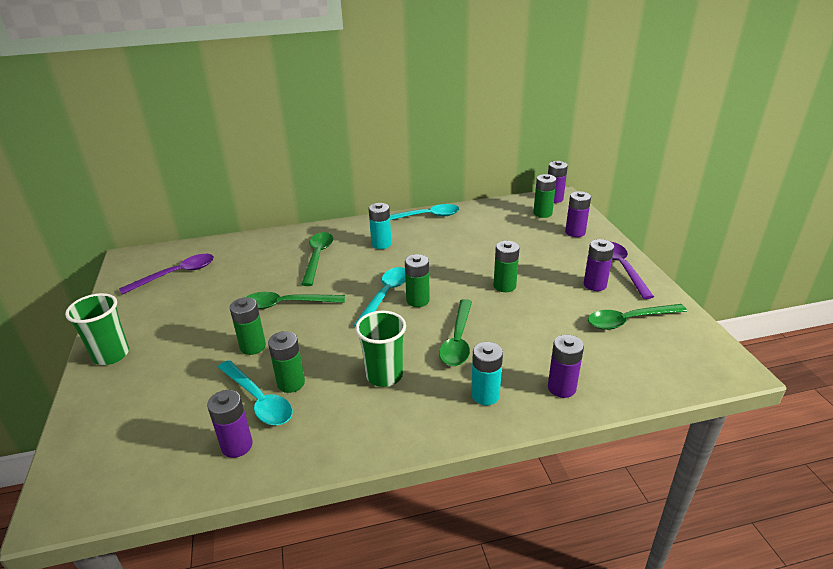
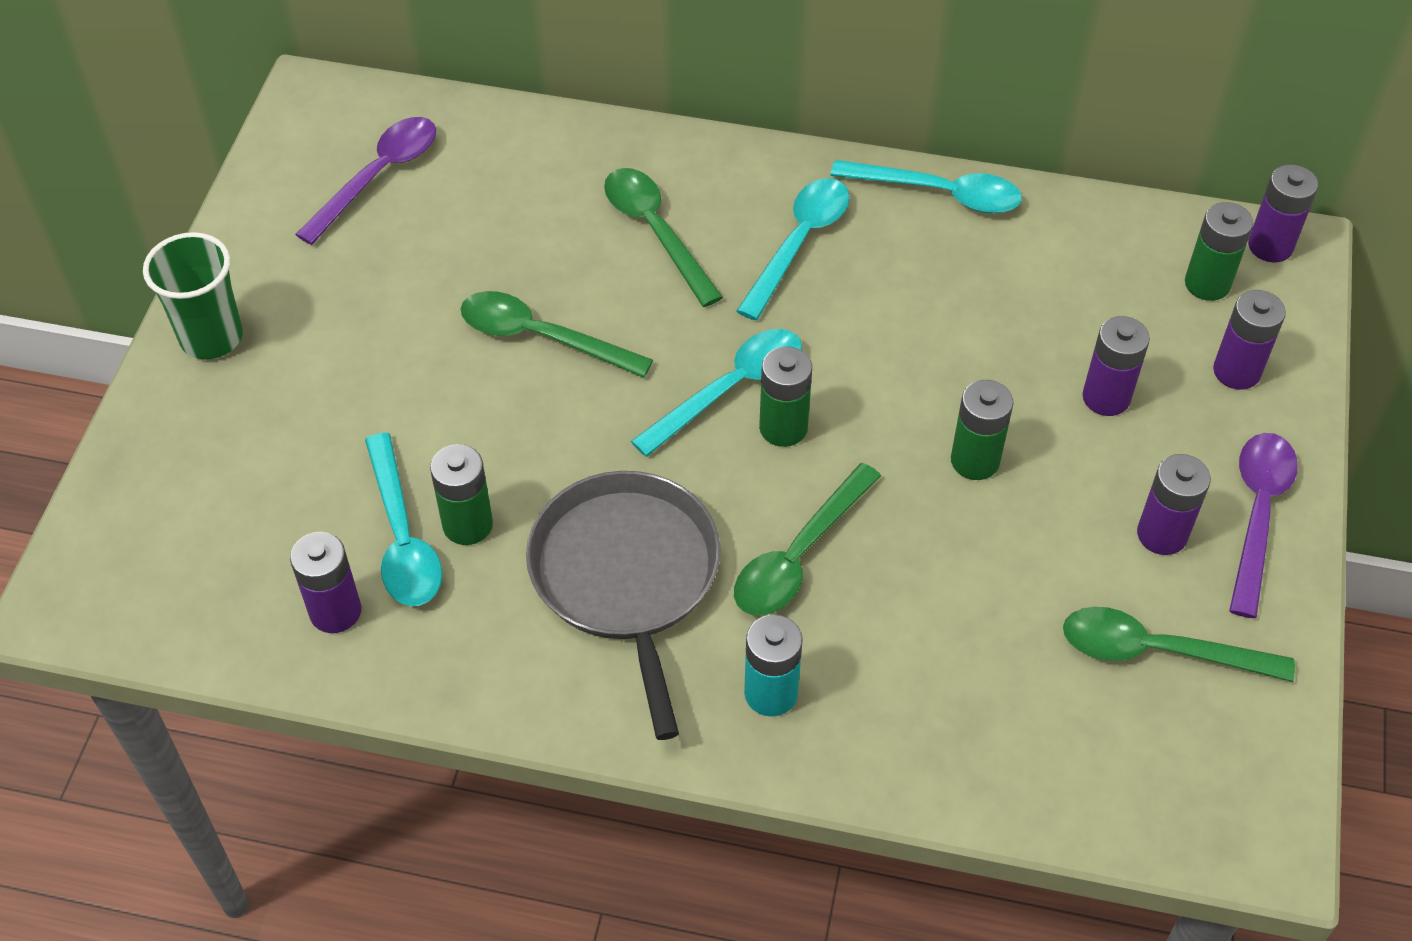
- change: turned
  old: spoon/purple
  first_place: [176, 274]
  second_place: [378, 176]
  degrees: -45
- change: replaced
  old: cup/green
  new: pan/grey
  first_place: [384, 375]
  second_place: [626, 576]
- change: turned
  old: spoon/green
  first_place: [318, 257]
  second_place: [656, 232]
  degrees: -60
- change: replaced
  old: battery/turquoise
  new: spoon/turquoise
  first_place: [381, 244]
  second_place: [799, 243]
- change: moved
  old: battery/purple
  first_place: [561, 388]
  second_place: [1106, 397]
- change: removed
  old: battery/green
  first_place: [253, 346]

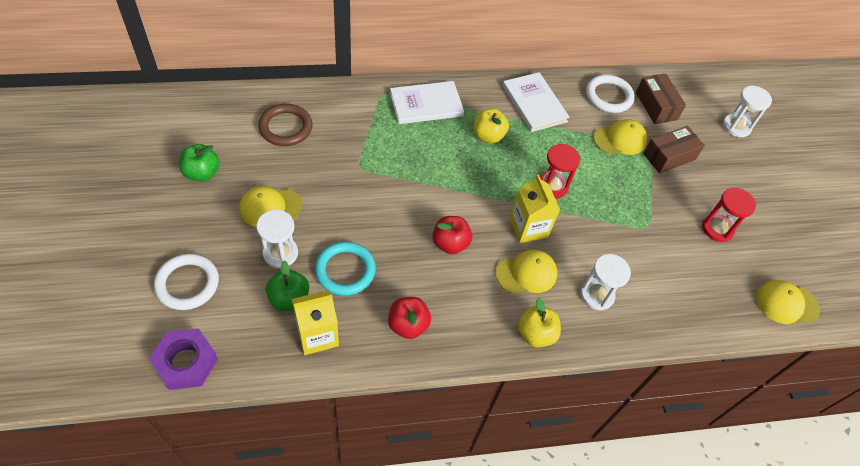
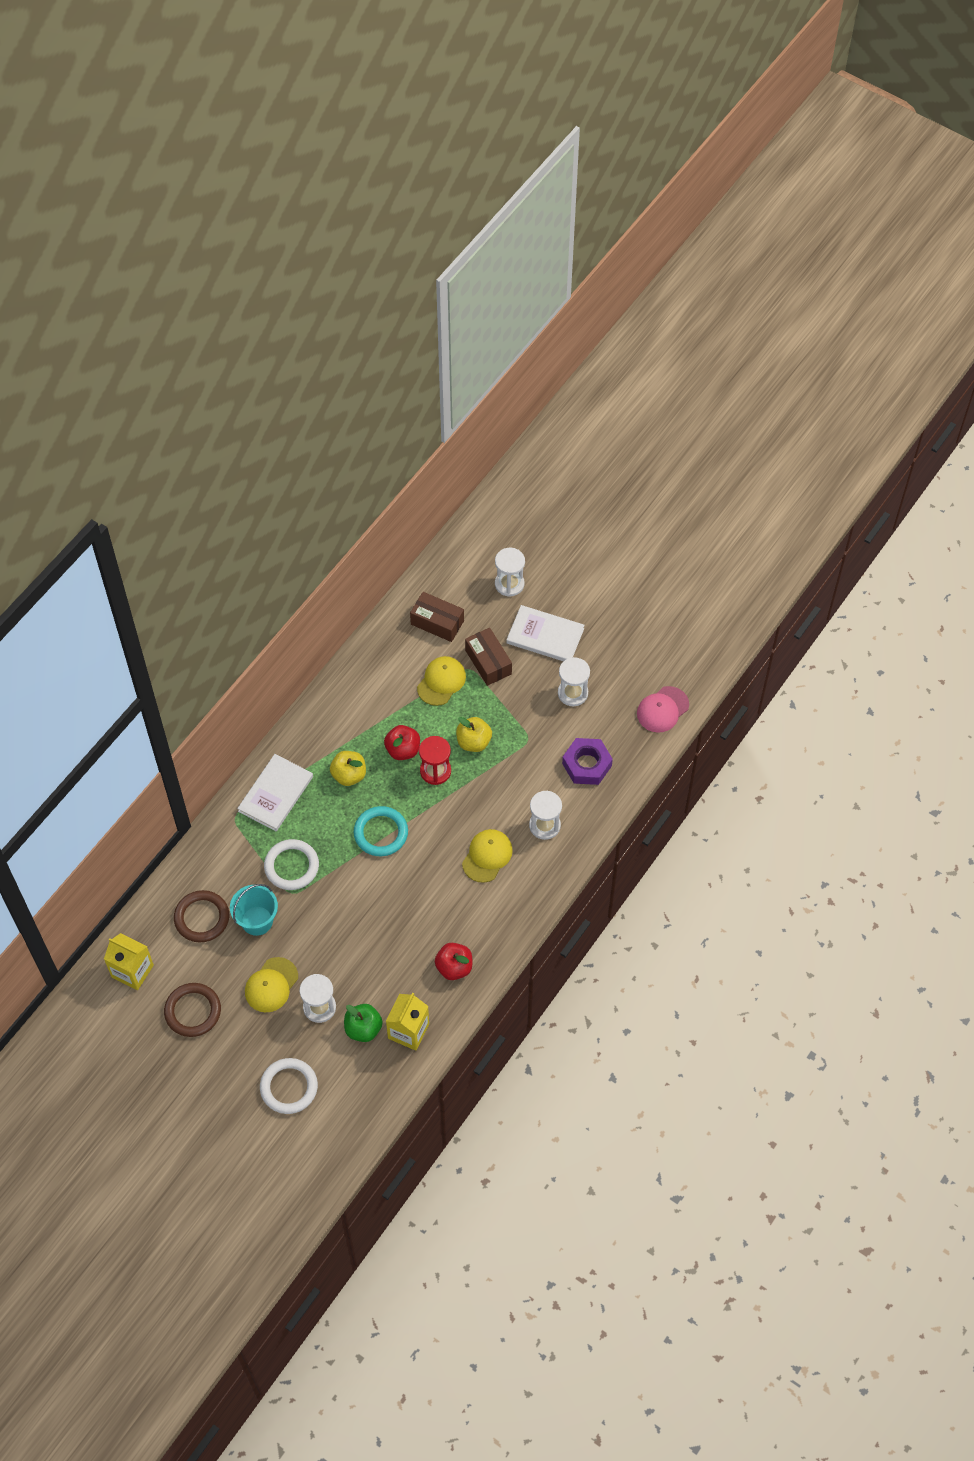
- change: moved
  old: carton/yellow
  first_place: [528, 227]
  second_place: [132, 971]
- change: replaced
  old: apple/green
  new: ring/brown
  first_place: [202, 173]
  second_place: [193, 1011]
- change: added
  new: bucket/turquoise
  second_place: [257, 921]
- change: moved
  old: ring/white
  first_place: [608, 96]
  second_place: [291, 866]
- change: moved
  old: ring/turquoise
  first_place: [345, 270]
  second_place: [381, 833]
- change: moved
  old: apple/red
  first_place: [450, 243]
  second_place: [403, 750]
- change: moved
  old: apple/yellow
  first_place: [535, 334]
  second_place: [473, 742]
- change: turned
  old: box/brown
  first_place: [669, 156]
  second_place: [488, 662]
  degrees: -45
- change: moved
  old: book/white
  first_place: [534, 104]
  second_place: [545, 636]
- change: recoloured
  old: hourglass/red
  new: hourglass/white
  first_place: [717, 228]
  second_place: [572, 693]
- change: moved
  old: nut/purple
  first_place: [186, 362]
  second_place: [586, 764]
- change: recoloured
  old: cap/yellow
  new: cap/pink
  first_place: [786, 303]
  second_place: [662, 709]

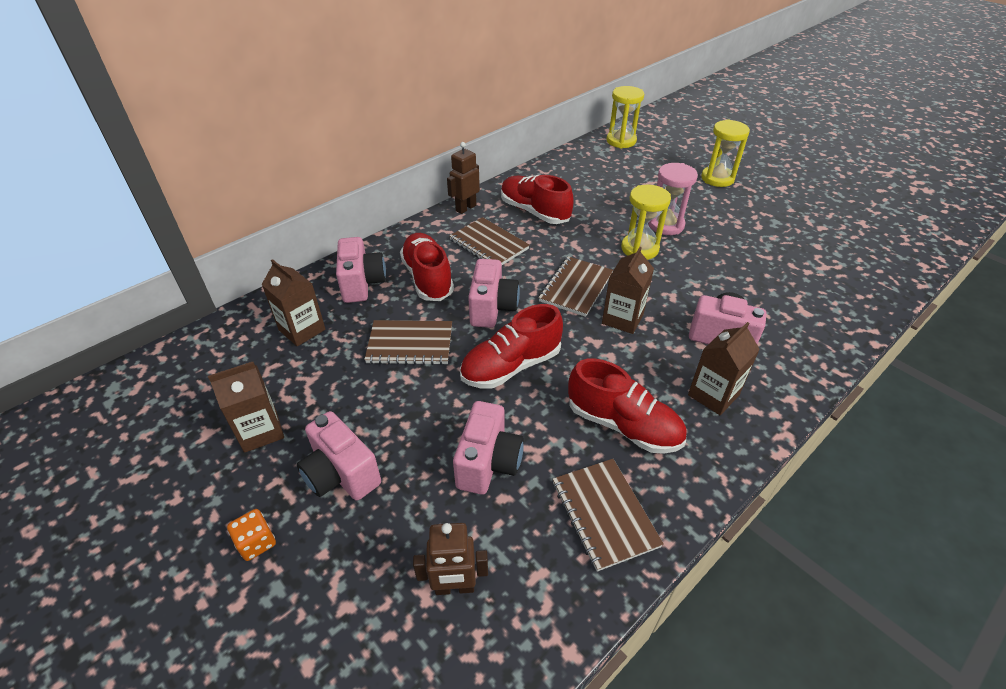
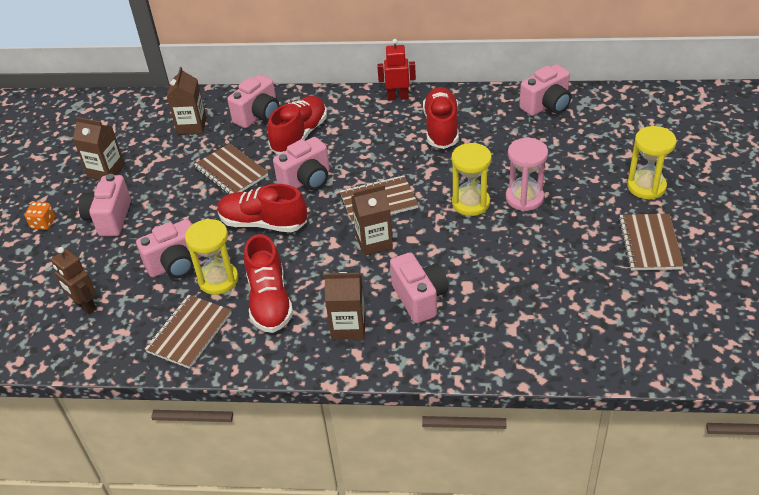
- change: moved
  old: hourglass/yellow
  first_place: [621, 141]
  second_place: [218, 280]
- change: recoloured
  old: robot/brown
  new: robot/red
  first_place: [465, 208]
  second_place: [398, 97]
- change: added
  new: camera/pink
  second_place: [546, 106]
- change: moved
  old: notebook/brown
  first_place: [489, 244]
  second_place: [649, 244]

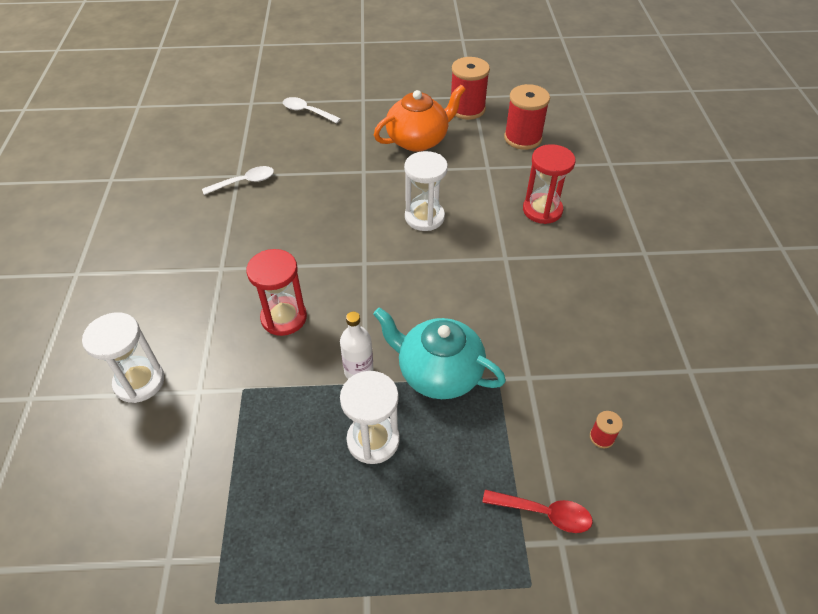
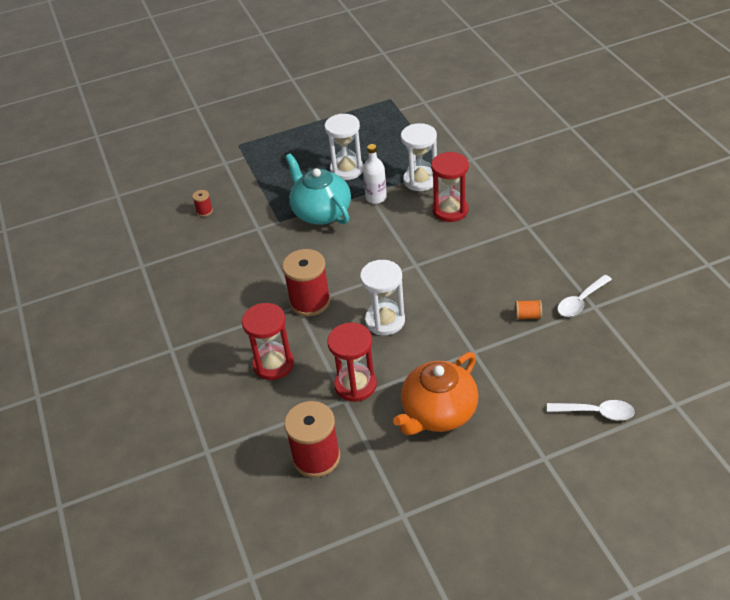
- change: moved
  old: spool/red
  first_place: [467, 109]
  second_place: [310, 301]
- change: turned
  old: teapot/turquoise
  first_place: [438, 373]
  second_place: [321, 212]
  degrees: -135
- change: added
  new: hourglass/red
  second_place: [355, 385]
- change: moved
  old: hourglass/white
  first_place: [139, 382]
  second_place: [420, 180]
- change: added
  new: spool/orange
  second_place: [527, 316]
- change: removed
  old: spoon/red
  first_place: [544, 513]

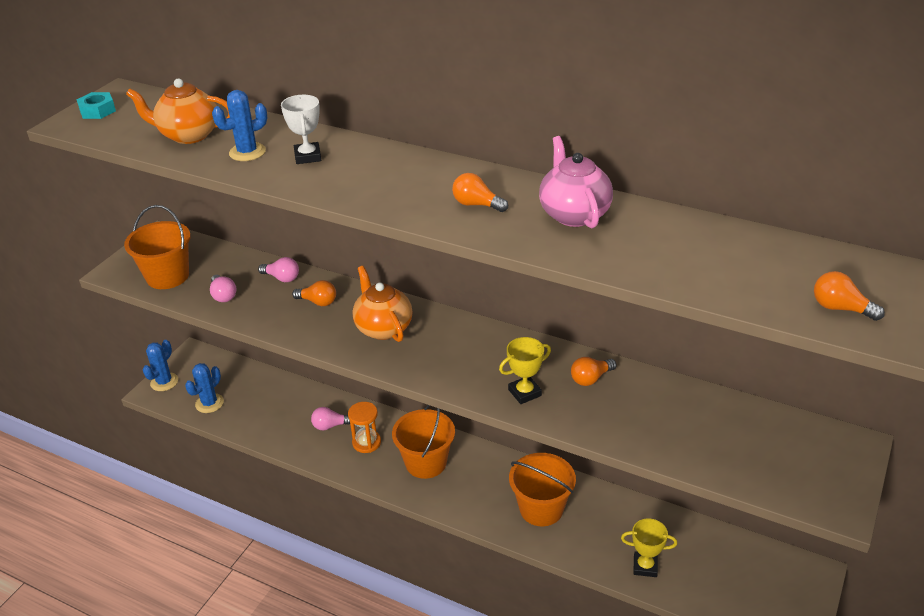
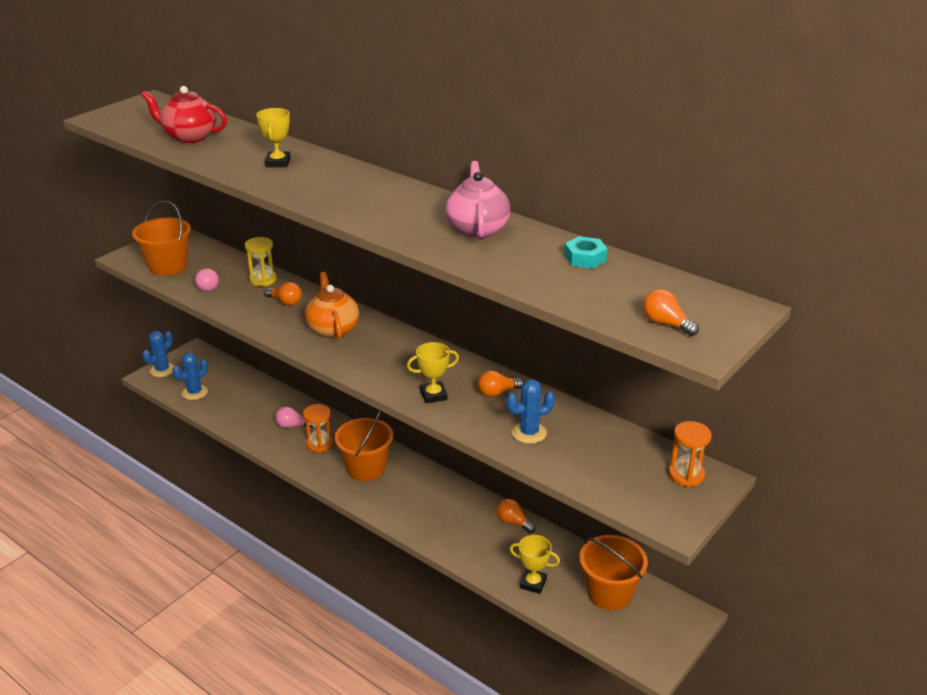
- change: recoloured
  old: teapot/orange
  new: teapot/red
  first_place: [188, 135]
  second_place: [189, 137]
- change: replaced
  old: light bulb/pink
  new: hourglass/yellow
  first_place: [282, 278]
  second_place: [263, 280]
- change: recoloured
  old: trophy/white
  new: trophy/yellow
  first_place: [308, 156]
  second_place: [278, 163]
- change: moved
  old: light bulb/orange
  first_place: [476, 204]
  second_place: [513, 522]
- change: moved
  old: cactus/blue
  first_place: [247, 152]
  second_place: [529, 433]
- change: moved
  old: nut/turquoise
  first_place: [97, 111]
  second_place: [585, 258]
- change: moved
  old: bucket/orange
  first_place: [541, 509]
  second_place: [609, 593]
- change: added
  new: hourglass/orange
  second_place: [686, 475]

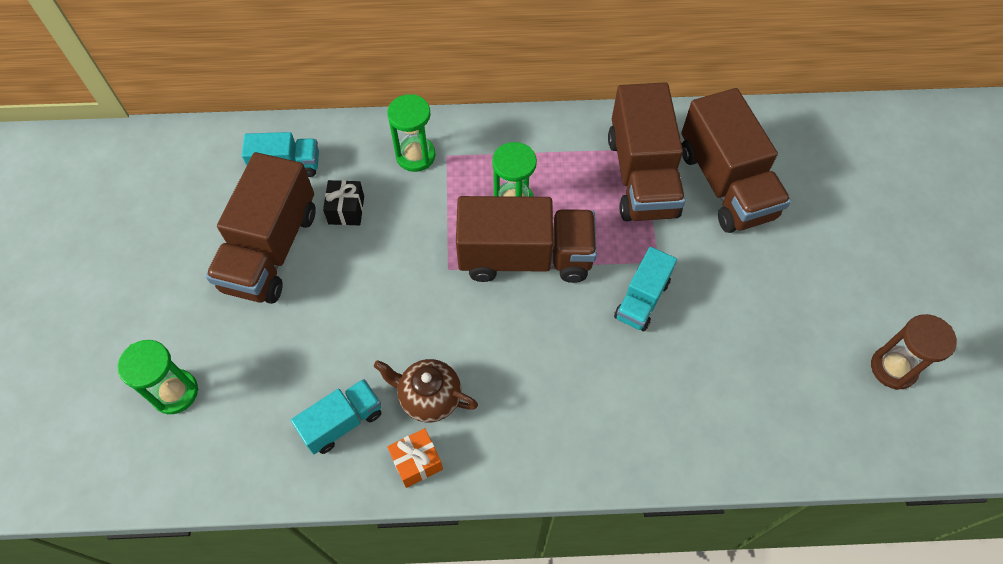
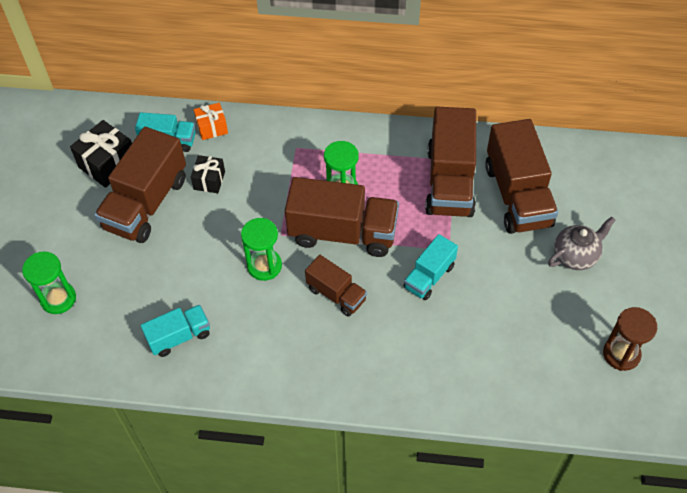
- change: added
  new: gift/black
  second_place: [108, 164]
- change: moved
  old: gift/orange
  first_place: [416, 462]
  second_place: [212, 128]
- change: moved
  old: hourglass/green
  first_place: [415, 156]
  second_place: [264, 266]
- change: added
  new: truck/brown
  second_place: [336, 294]
- change: added
  new: teapot/grey
  second_place: [575, 256]
- change: removed
  old: teapot/brown
  first_place: [429, 398]

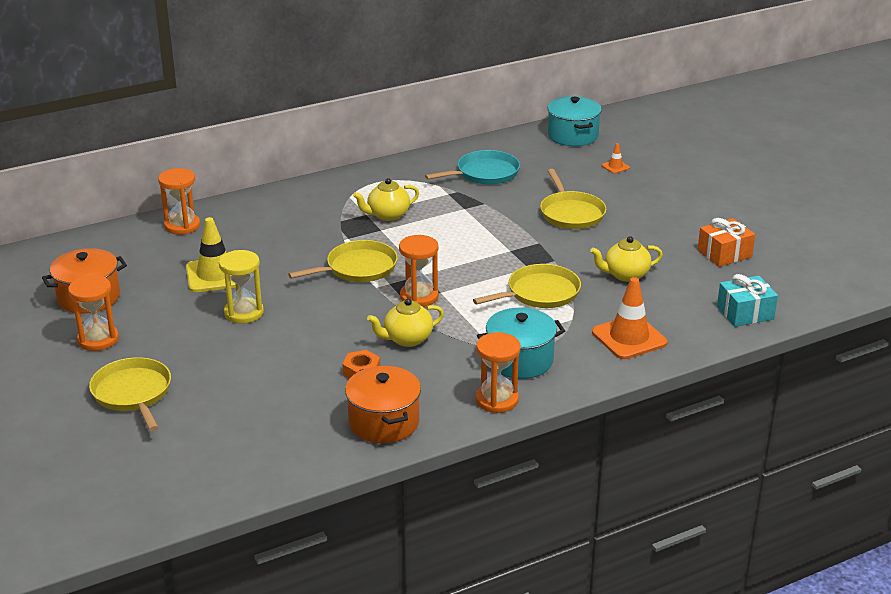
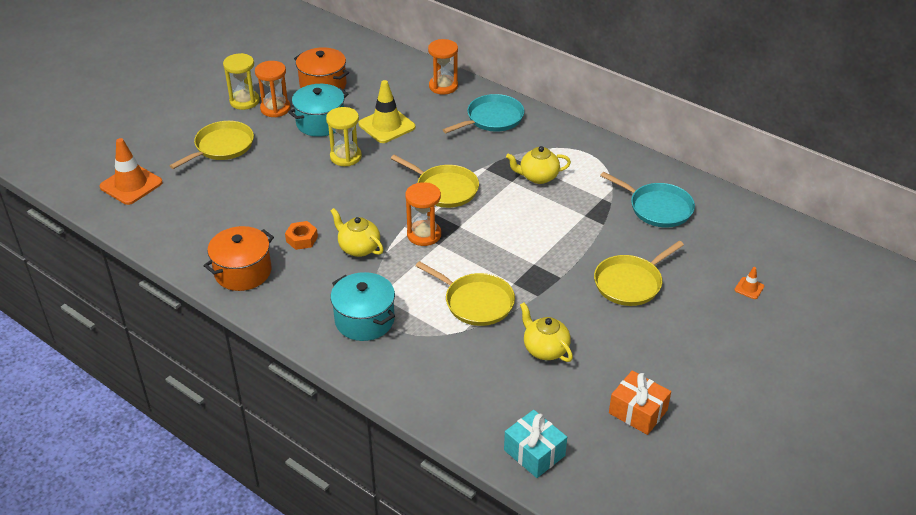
- change: moved
  old: traffic cone/orange
  first_place: [629, 338]
  second_place: [131, 185]
- change: added
  new: hourglass/yellow
  second_place: [244, 101]
- change: moved
  old: pot/turquoise
  first_place: [572, 136]
  second_place: [320, 123]
- change: added
  new: pan/turquoise
  second_place: [492, 119]
- change: turned
  old: teapot/yellow
  first_place: [387, 215]
  second_place: [538, 177]
  degrees: -45
- change: removed
  old: hourglass/orange
  first_place: [497, 400]

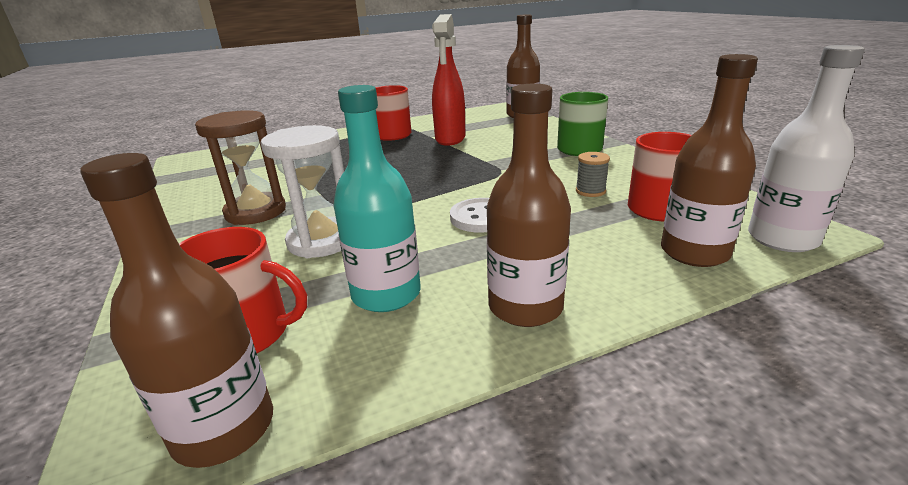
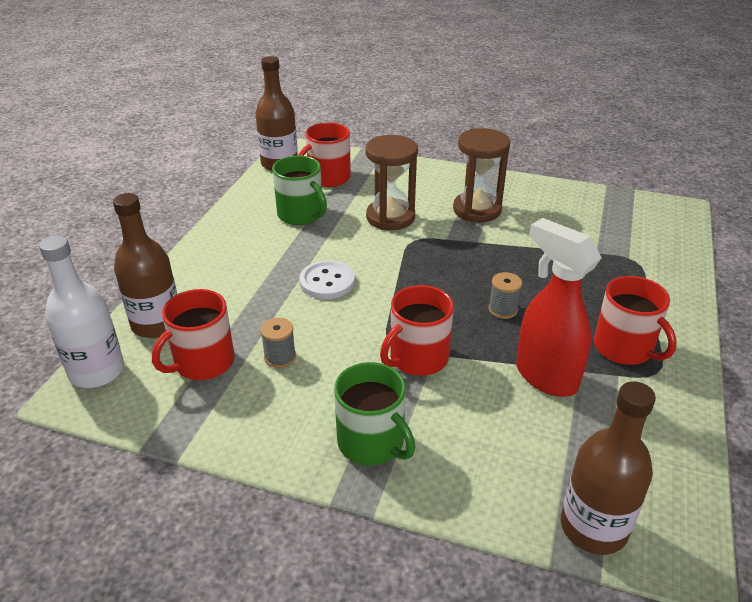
- change: replaced
  old: bottle/turquoise
  new: mug/green
  first_place: [386, 294]
  second_place: [301, 215]
- change: recoloured
  old: hourglass/white
  new: hourglass/brown
  first_place: [321, 241]
  second_place: [390, 217]
- change: added
  new: mug/red
  second_place: [417, 358]
- change: added
  new: spool/grey
  second_place: [503, 309]
- change: removed
  old: bottle/brown
  first_place: [525, 307]

